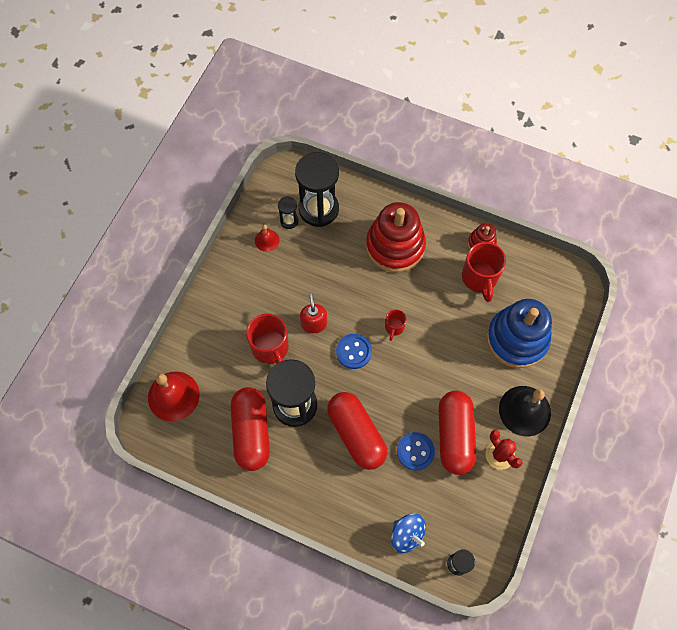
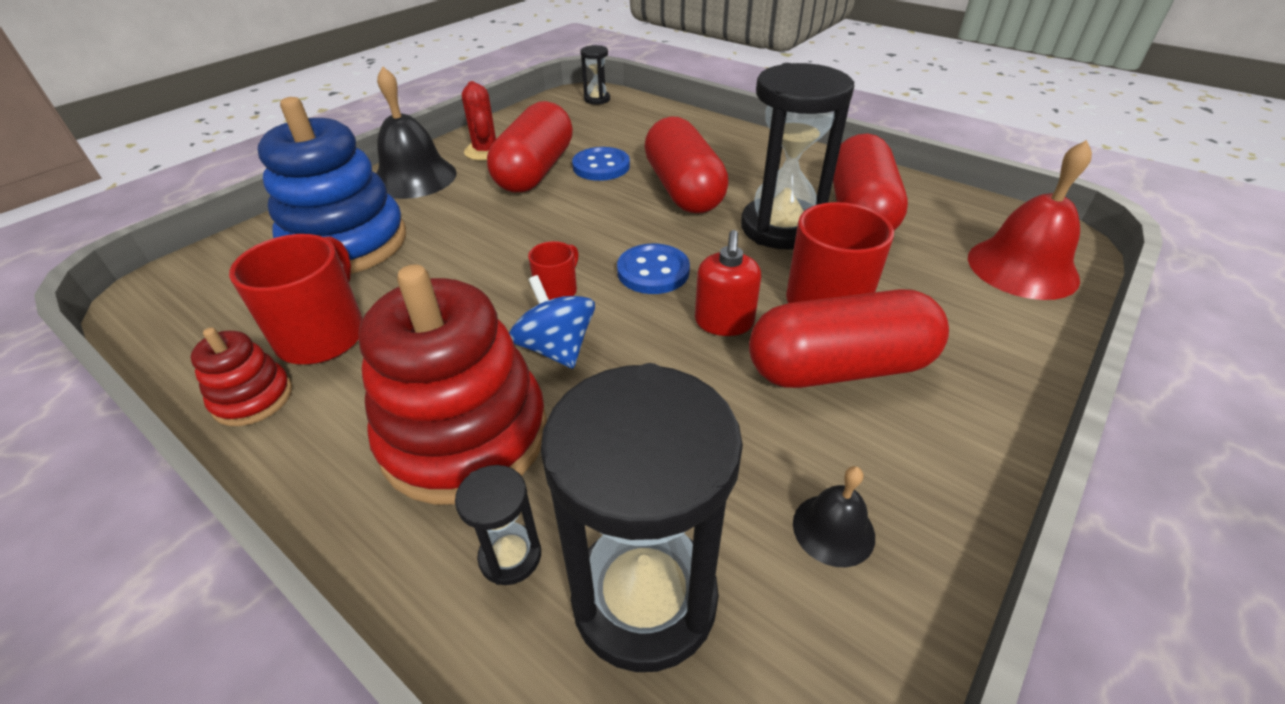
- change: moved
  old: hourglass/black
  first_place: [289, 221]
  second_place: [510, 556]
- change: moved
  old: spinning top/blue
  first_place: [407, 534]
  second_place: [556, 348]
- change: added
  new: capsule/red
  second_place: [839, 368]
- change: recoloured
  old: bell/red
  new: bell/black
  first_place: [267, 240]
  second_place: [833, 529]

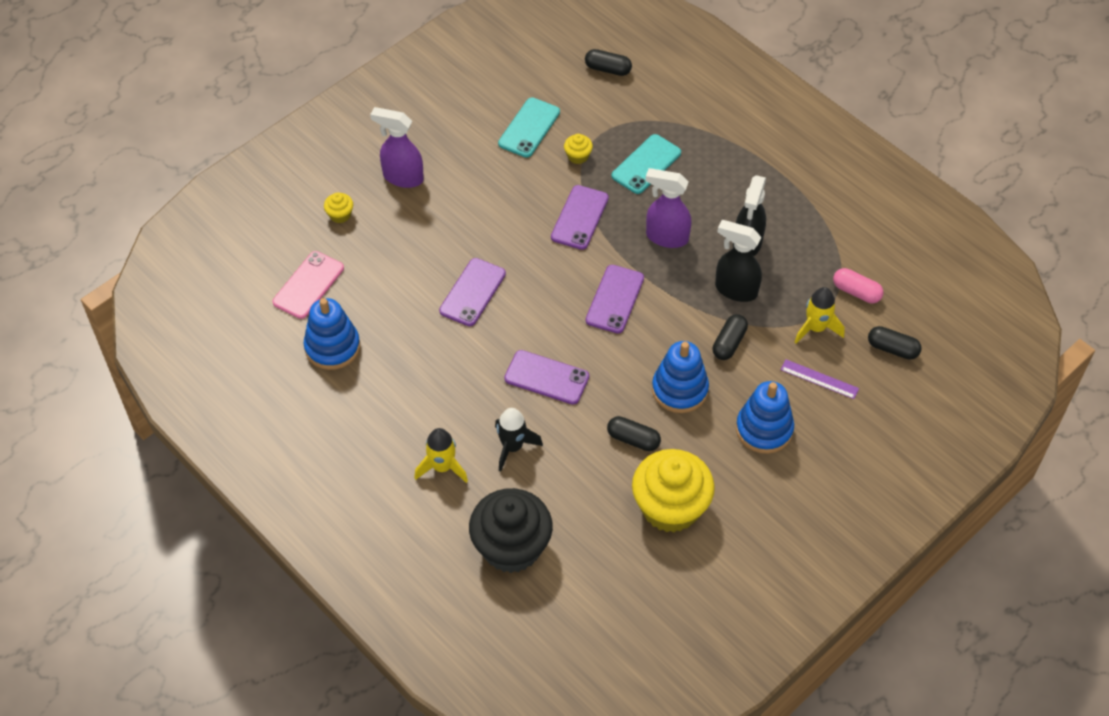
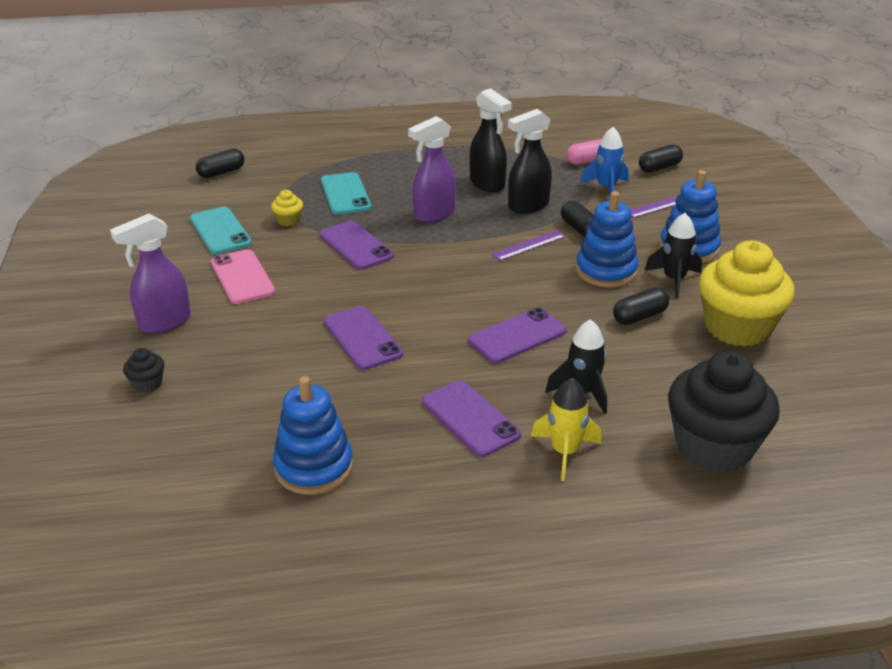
- change: recoloured
  old: cupcake/yellow
  new: cupcake/black
  first_place: [340, 215]
  second_place: [147, 383]
- change: moved
  old: phone/pink
  first_place: [308, 285]
  second_place: [242, 277]
- change: moved
  old: phone/purple
  first_place: [615, 299]
  second_place: [470, 418]
- change: added
  new: ruler/purple
  second_place: [528, 245]
- change: recoloured
  old: rocket/yellow
  new: rocket/blue
  first_place: [816, 328]
  second_place: [606, 188]
- change: added
  new: rocket/black
  second_place: [674, 280]

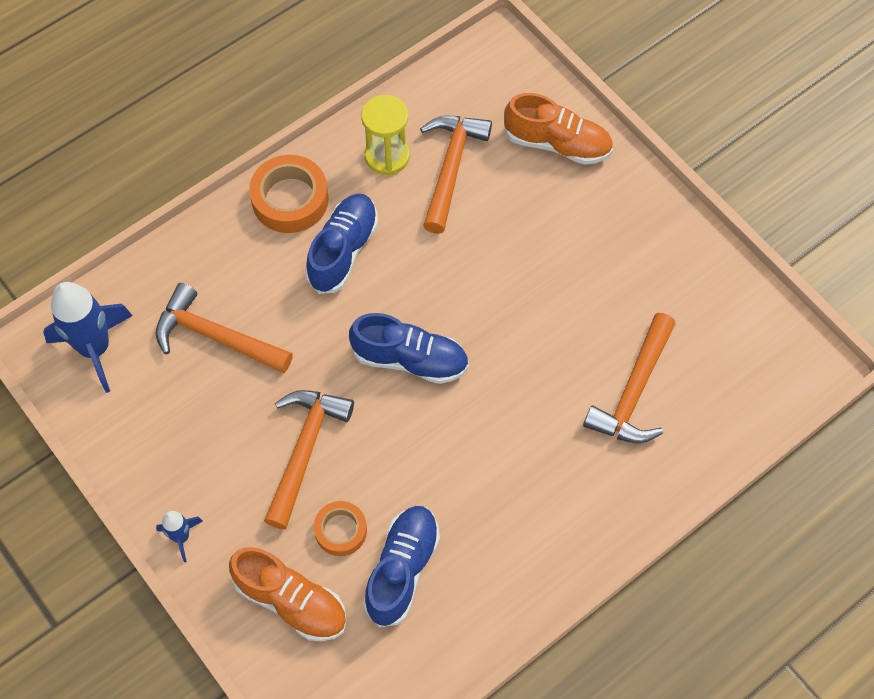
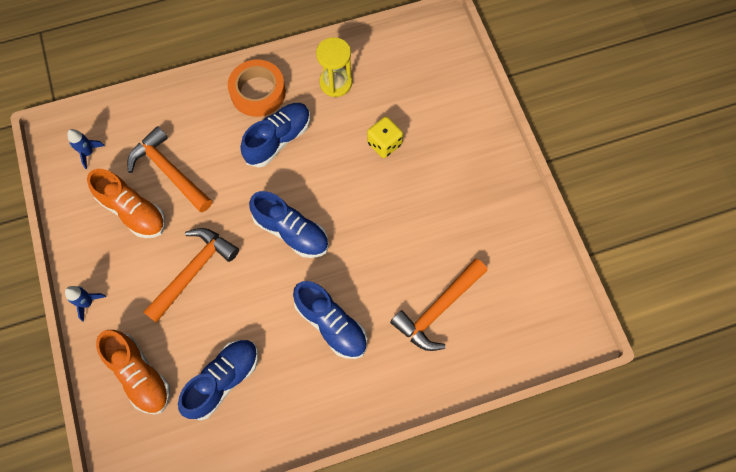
- change: resized
  old: rocket/blue
  first_place: [95, 349]
  second_place: [88, 153]
  factor: 0.49
- change: moved
  old: shoe/orange
  first_place: [557, 144]
  second_place: [133, 211]
- change: added
  new: shoe/blue
  second_place: [331, 324]
- change: added
  new: dice/yellow
  second_place: [384, 144]
- change: removed
  old: tape/orange
  first_place: [340, 530]
- change: removed
  old: hammer/orange
  first_place: [451, 167]

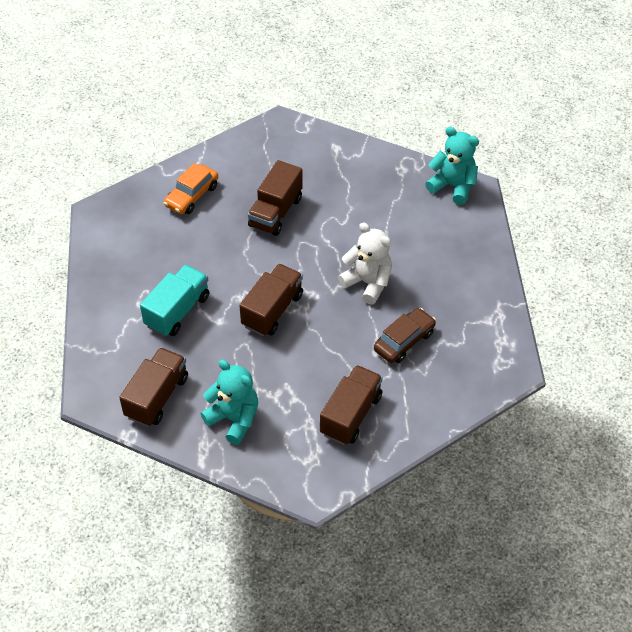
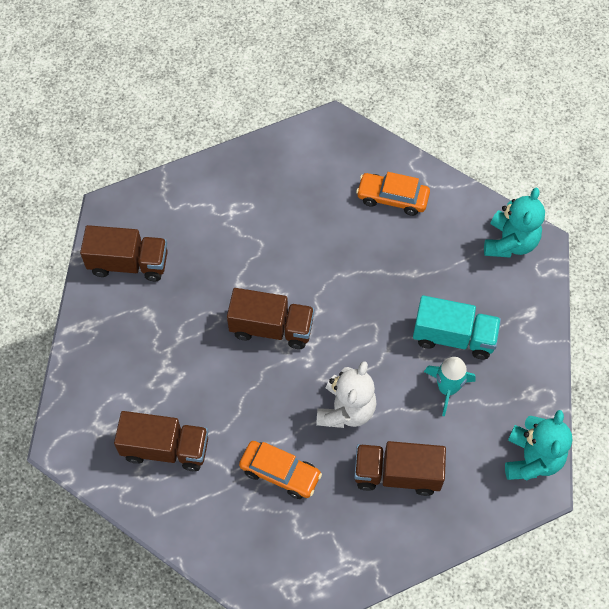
- change: recoloured
  old: car/brown
  new: car/orange
  first_place: [404, 341]
  second_place: [280, 473]
- change: moved
  old: truck/brown
  first_place: [275, 212]
  second_place: [397, 474]
- change: moved
  old: truck/turquoise
  first_place: [177, 311]
  second_place: [453, 337]
- change: added
  new: rocket/turquoise
  second_place: [447, 389]
- change: moved
  old: teddy bear/turquoise
  first_place: [234, 419]
  second_place: [510, 242]

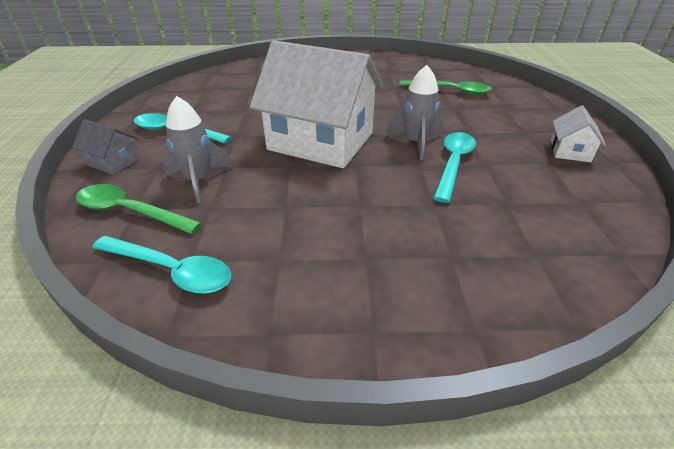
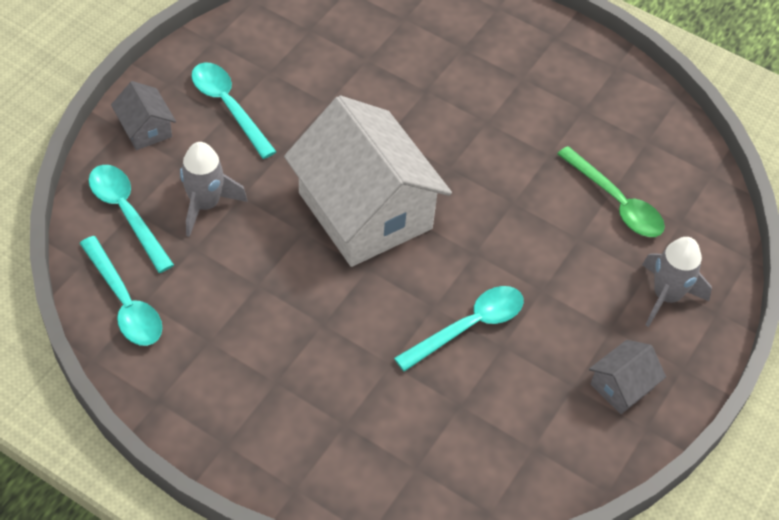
- change: recoloured
  old: spoon/green
  new: spoon/turquoise
  first_place: [130, 211]
  second_place: [127, 213]
- change: recoloured
  old: house/white
  new: house/grey
  first_place: [570, 151]
  second_place: [622, 386]
- change: moved
  old: rocket/grey
  first_place: [415, 143]
  second_place: [666, 296]

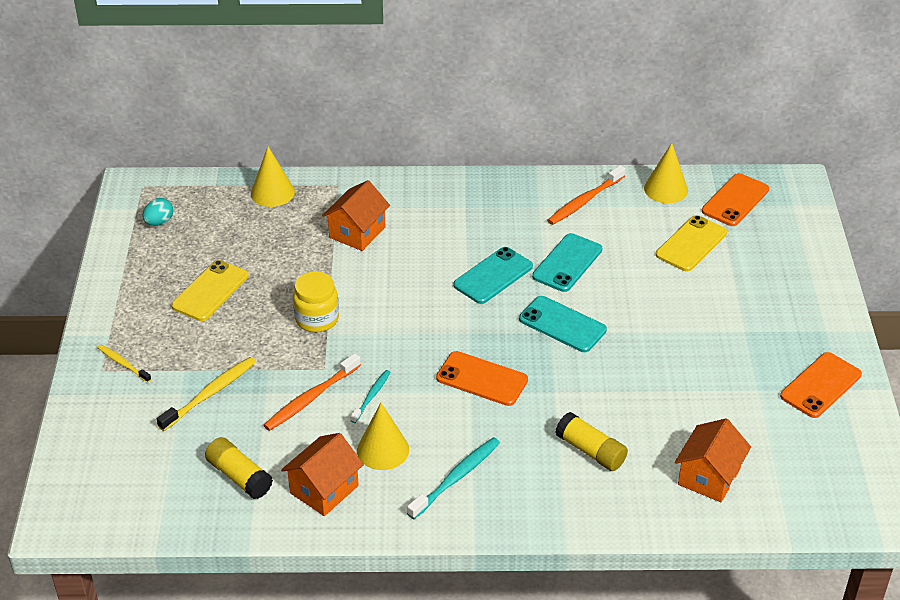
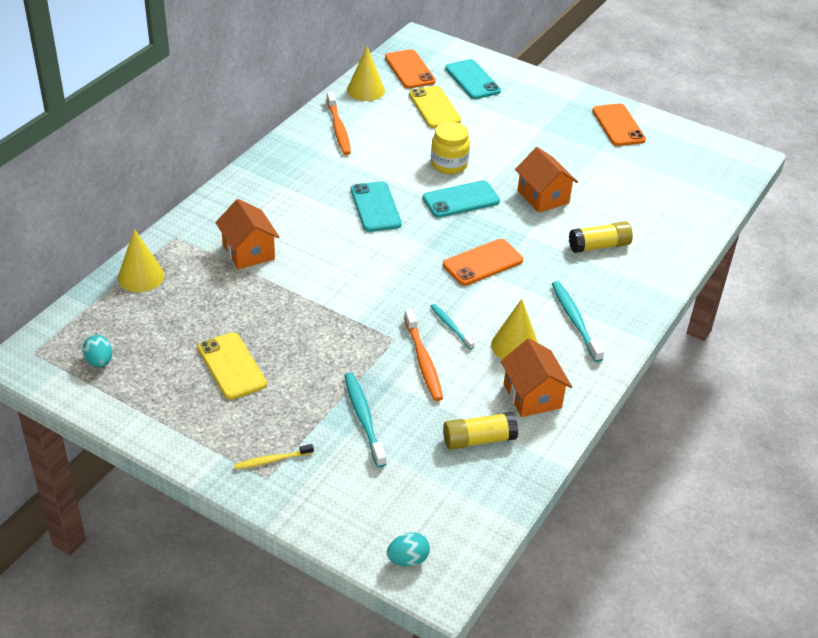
- change: recoloured
  old: toothbrush/yellow
  new: toothbrush/turquoise
  first_place: [210, 394]
  second_place: [363, 418]
- change: added
  new: egg/turquoise
  second_place: [408, 559]
- change: moved
  old: jar/yellow
  first_place: [317, 319]
  second_place: [449, 164]
- change: moved
  old: phone/turquoise
  first_place: [567, 263]
  second_place: [472, 80]
- change: moved
  old: house/orange
  first_place: [709, 476]
  second_place: [543, 197]

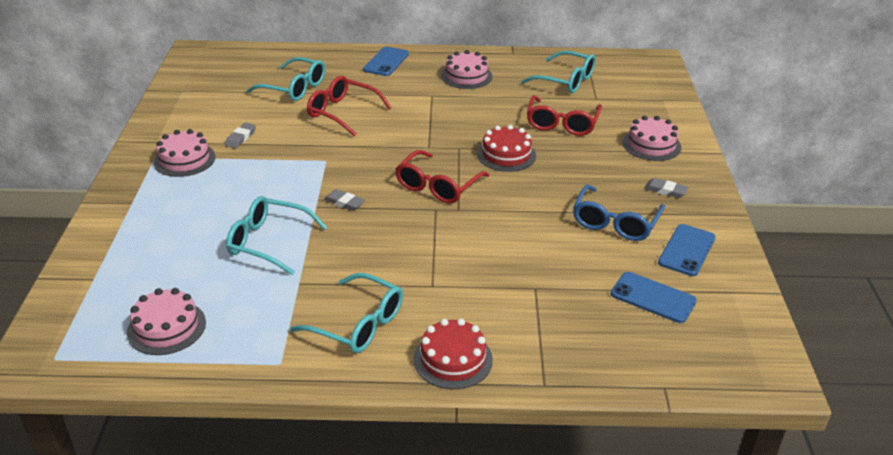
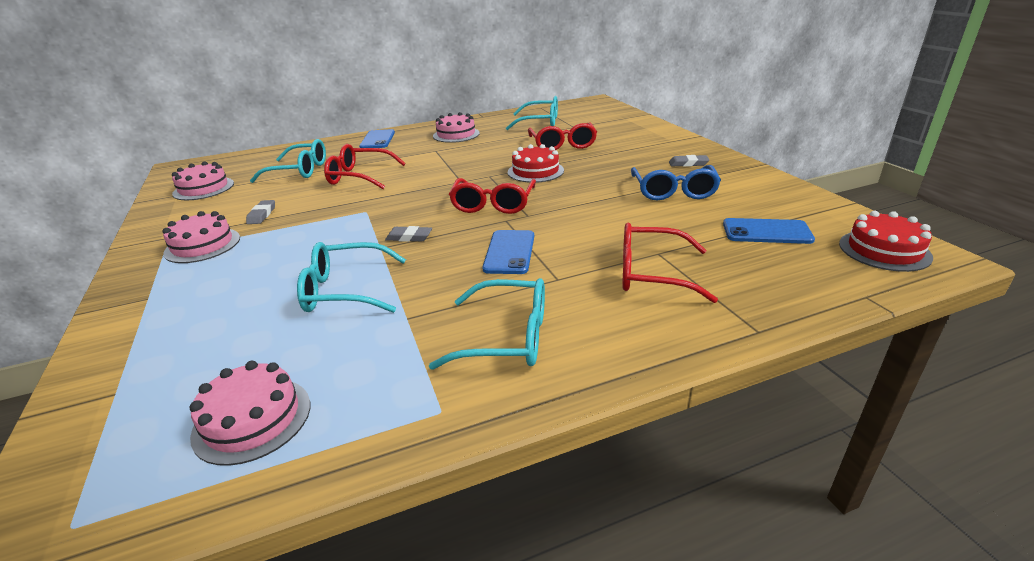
- change: moved
  old: cake/pink
  first_place: [651, 145]
  second_place: [203, 188]
- change: moved
  old: phone/blue
  first_place: [687, 250]
  second_place: [509, 252]
- change: added
  new: glasses/red
  second_place: [653, 274]
- change: moved
  old: cake/red
  first_place: [453, 359]
  second_place: [884, 250]

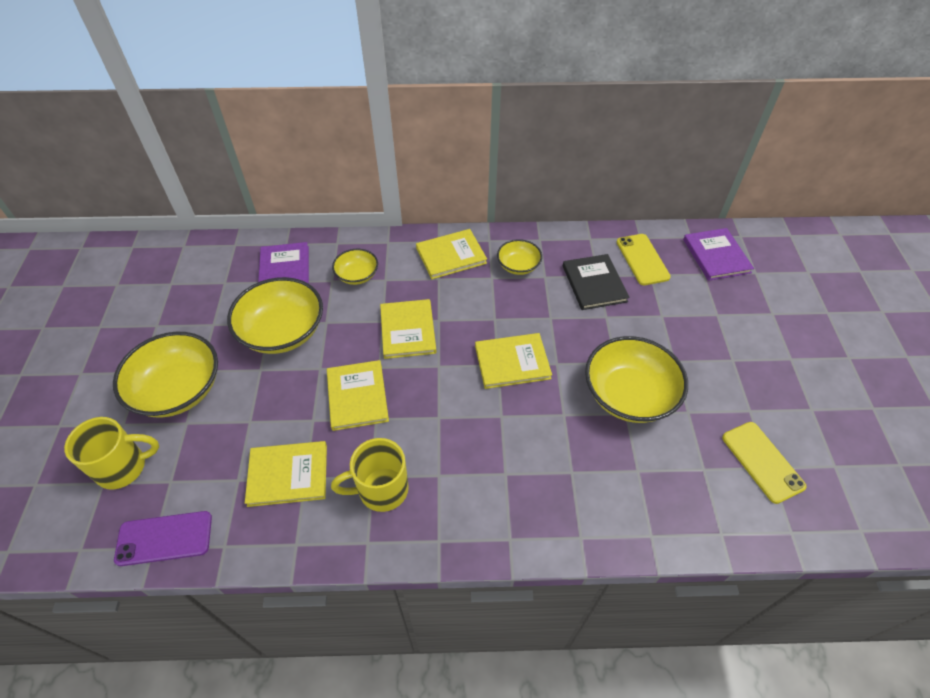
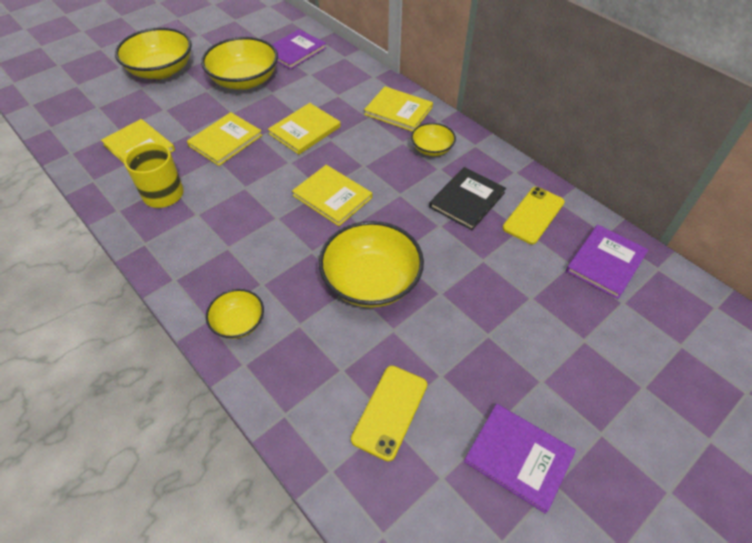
- change: moved
  old: bowl/yellow
  first_place: [357, 275]
  second_place: [238, 322]
- change: added
  new: book/purple
  second_place: [518, 457]
- change: removed
  old: mug/yellow
  first_place: [123, 467]
- change: removed
  old: phone/purple
  first_place: [164, 538]

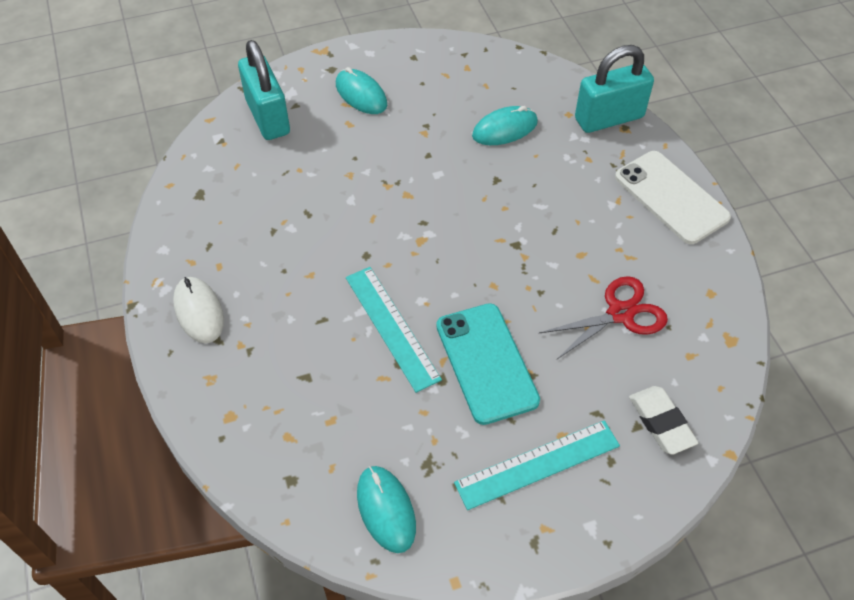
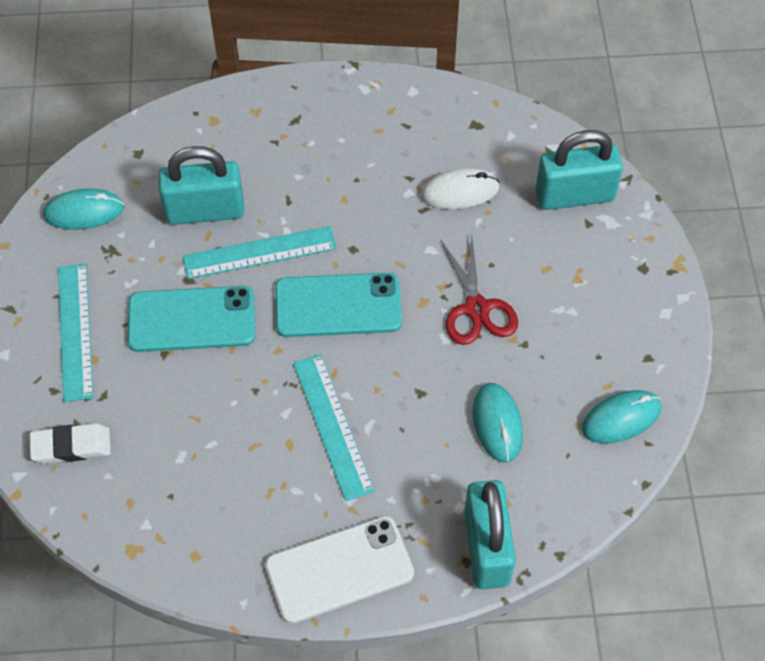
- change: added
  new: padlock/turquoise
  second_place: [205, 211]
- change: added
  new: phone/turquoise
  second_place: [338, 306]
- change: added
  new: ruler/turquoise
  second_place: [333, 426]
- change: moved
  old: mouse/white
  first_place: [199, 311]
  second_place: [460, 191]
- change: moved
  old: scissors/red
  first_place: [620, 314]
  second_place: [476, 308]
- change: moved
  old: mouse/turquoise
  first_place: [361, 94]
  second_place: [621, 418]

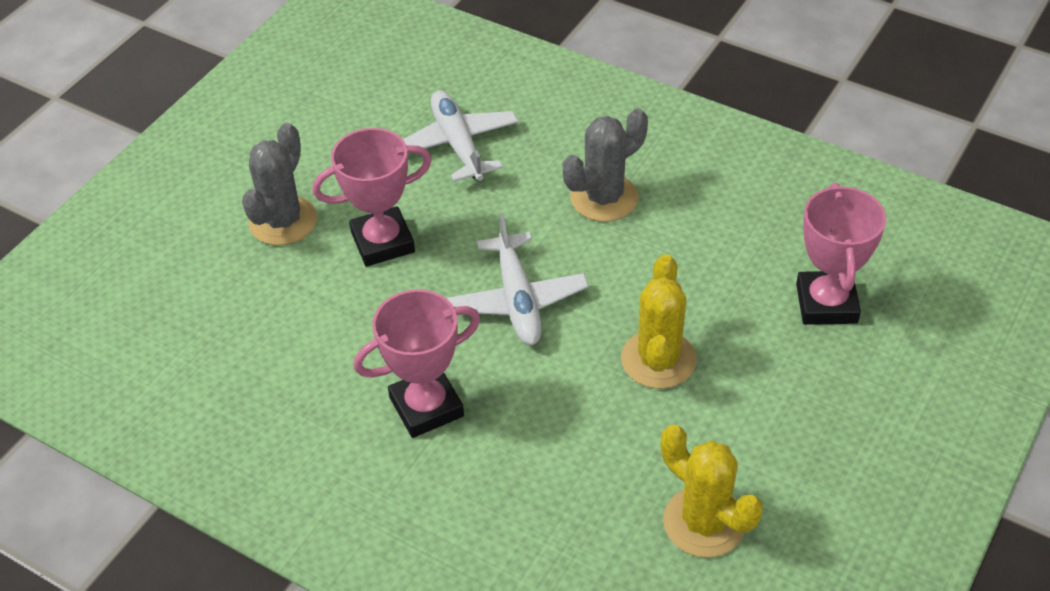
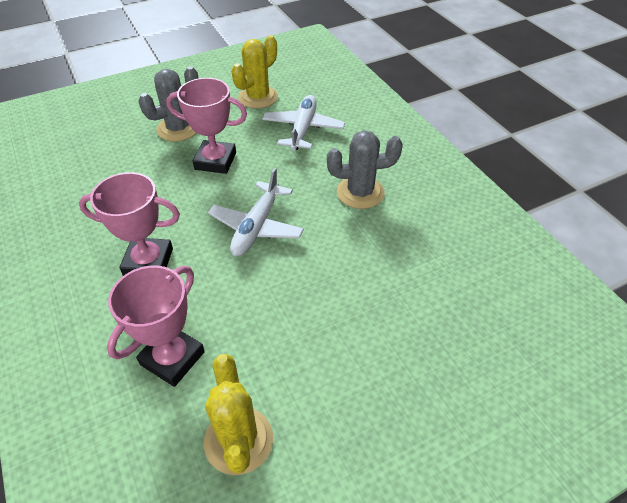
- change: moved
  old: trophy/pink
  first_place: [826, 303]
  second_place: [172, 358]
- change: moved
  old: cactus/yellow
  first_place: [658, 359]
  second_place: [258, 97]

